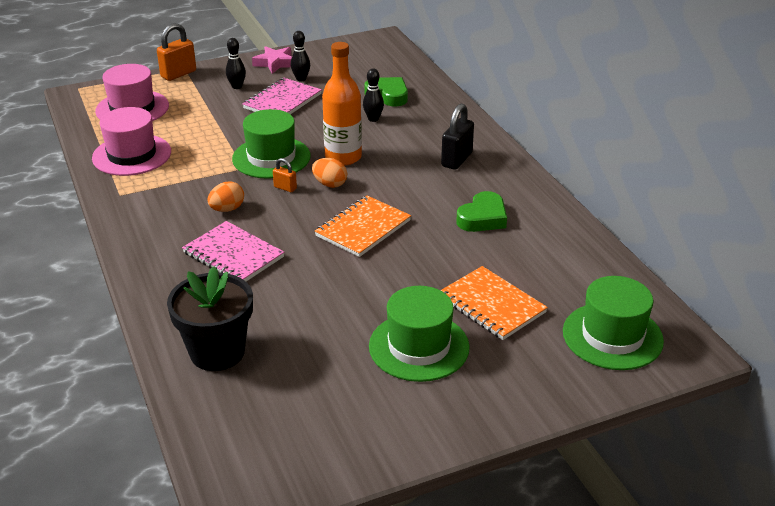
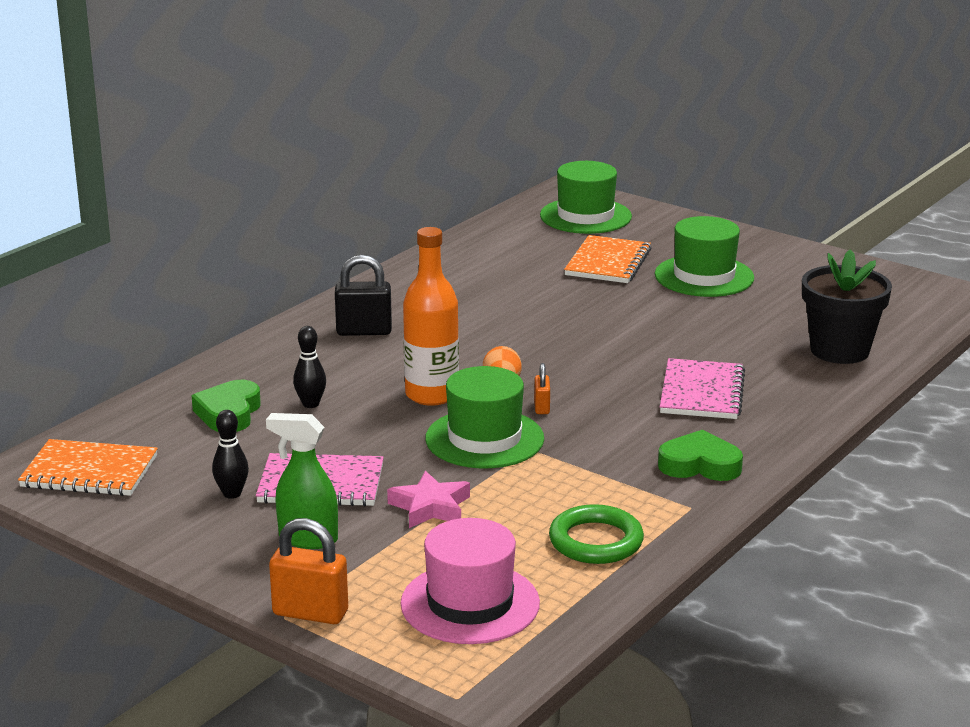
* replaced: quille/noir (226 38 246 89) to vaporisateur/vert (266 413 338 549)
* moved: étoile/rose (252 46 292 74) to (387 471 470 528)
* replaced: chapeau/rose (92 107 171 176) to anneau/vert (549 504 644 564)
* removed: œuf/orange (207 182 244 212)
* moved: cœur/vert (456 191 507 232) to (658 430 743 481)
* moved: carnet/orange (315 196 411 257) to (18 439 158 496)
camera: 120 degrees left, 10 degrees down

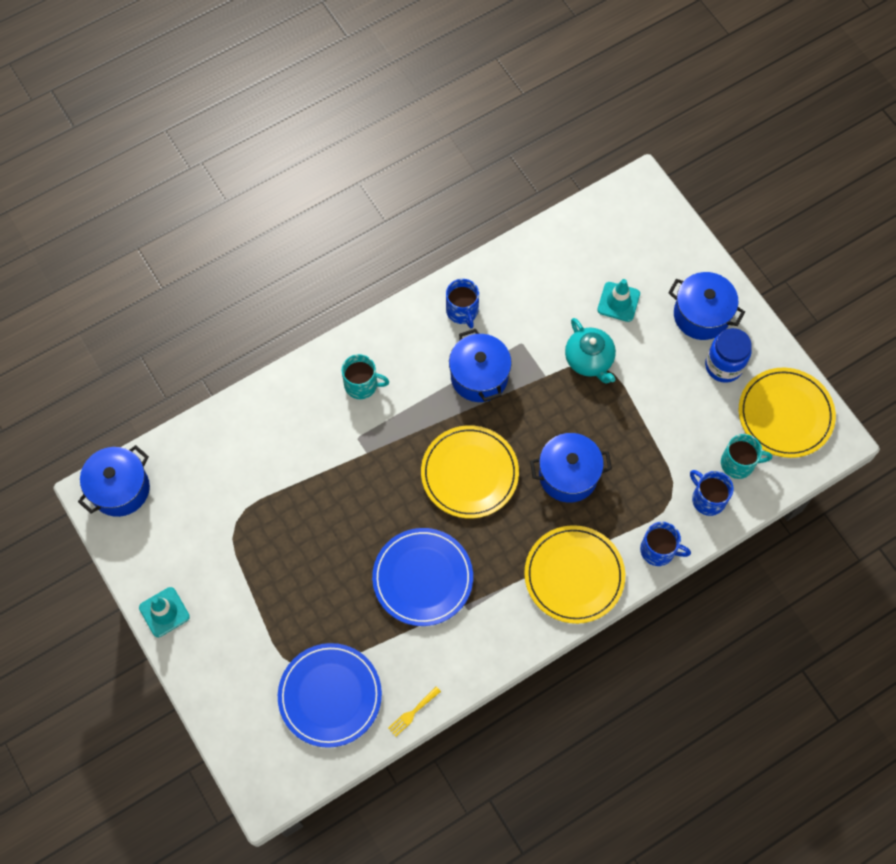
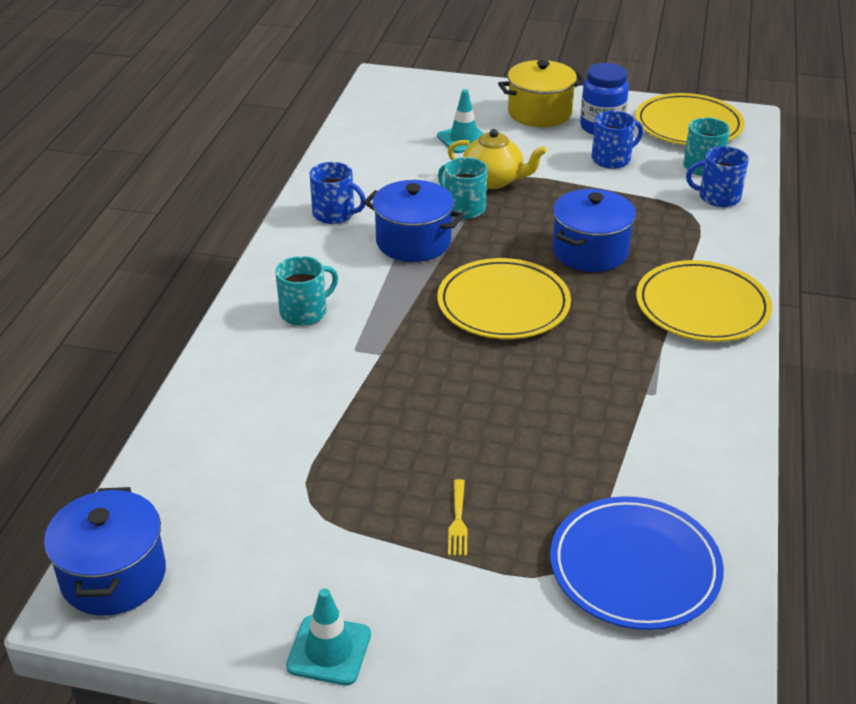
* recoloured: marmite/bleu (668 272 745 340) to marmite/jaune (498 60 585 127)
* recoloured: théière/turquoise (565 318 616 383) to théière/jaune (448 129 547 189)
* moved: tasse/bleu (640 522 691 566) to (592 110 643 169)
* removed: assiette/bleu (372 528 473 626)
* moved: fourchette/jaune (388 687 441 737) to (448 479 468 556)
* added: tasse/turquoise (438 157 487 219)
camera: 45 degrees left, 30 degrees down

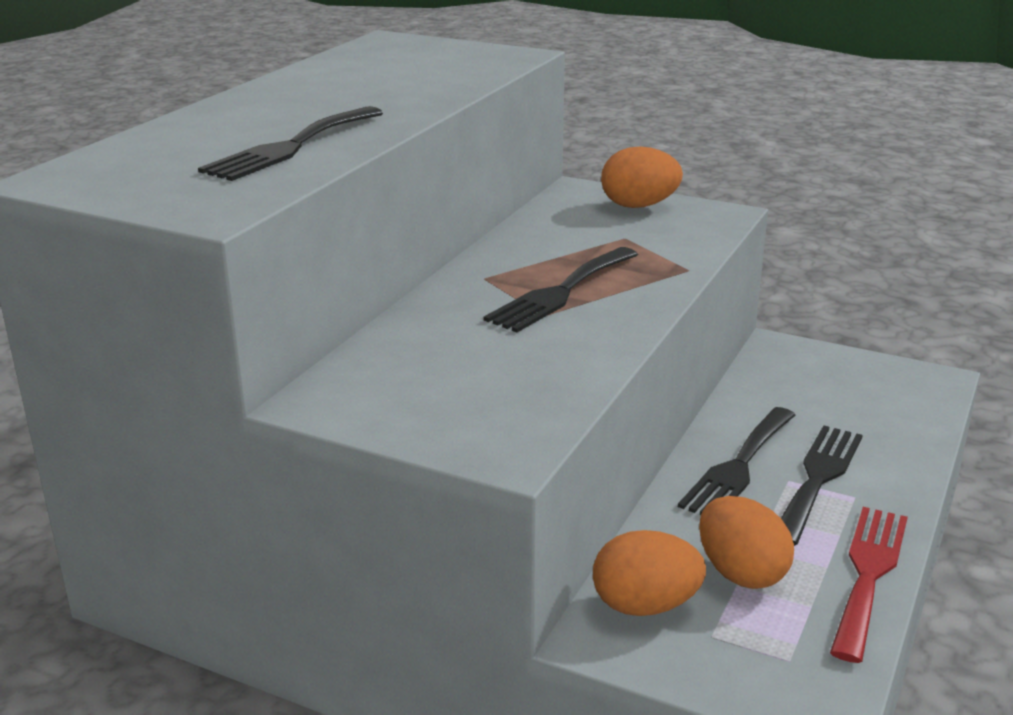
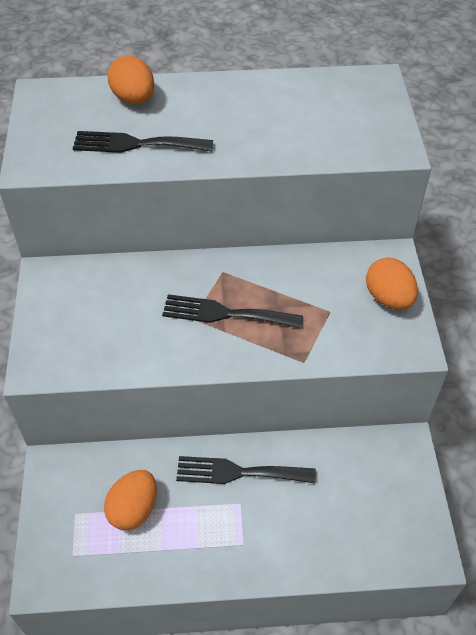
* removed: fourchette/noir (781 425 863 546)
* removed: fourchette/rouge (830 507 908 663)
* moved: œuf/orange (593 530 706 616) to (107 55 155 104)
camera: 60 degrees right, 25 degrees up

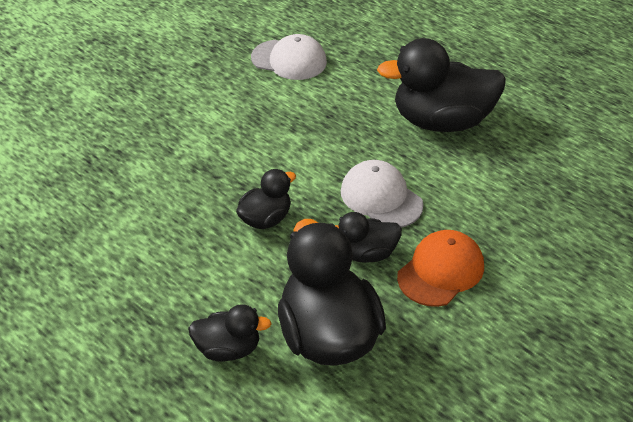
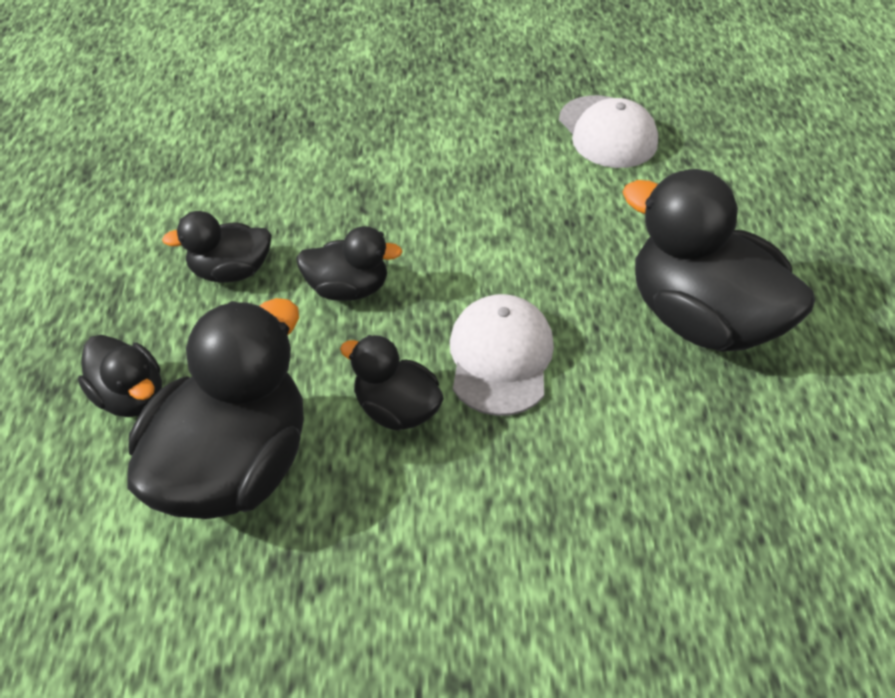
* removed: casquette/orange (397 230 484 307)
* added: canard/noir (162 211 272 283)
camera: 45 degrees right, 5 degrees up

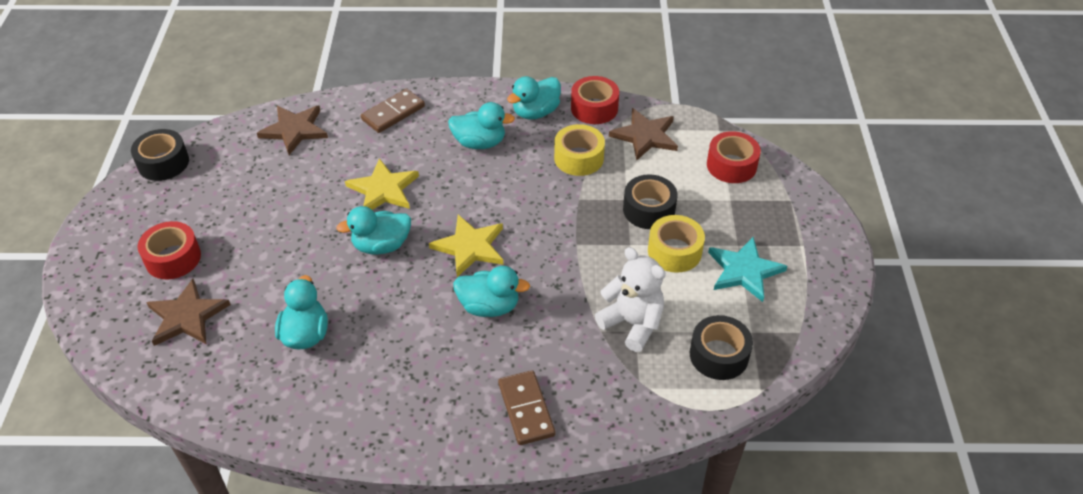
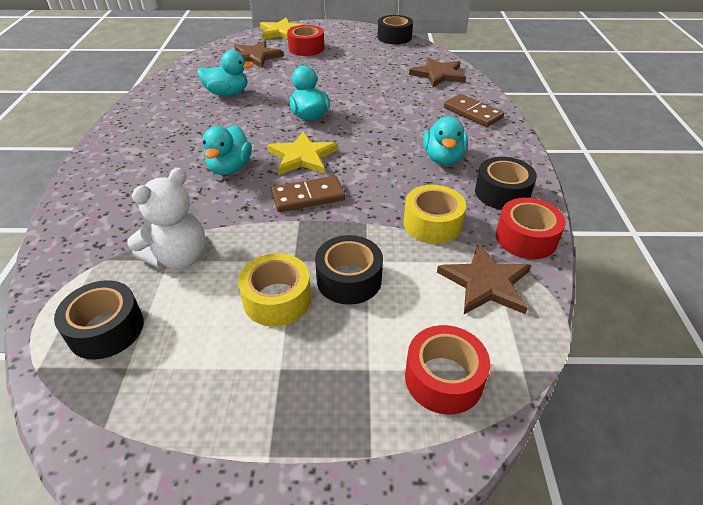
* replaced: canard/turquoise (507 76 561 119) to ruban adhésif/noir (475 157 537 210)
* moved: étoile/jaune (345 158 419 210) to (260 18 306 39)
* removed: étoile/turquoise (708 237 787 302)
* moved: domino/marron (498 370 555 445) to (271 176 345 212)
camera: 90 degrees right, 5 degrees down

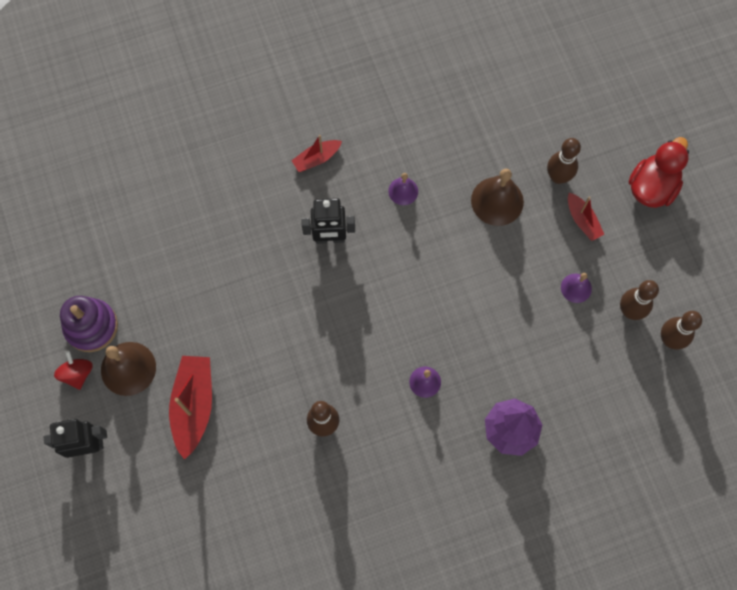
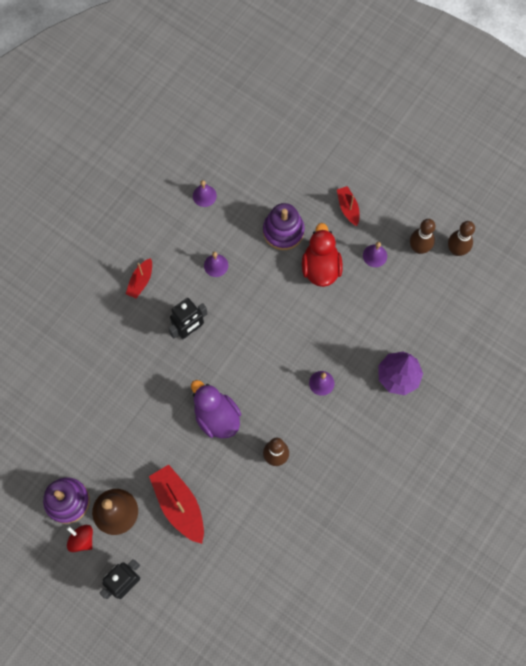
* moved: canard/rouge (629 137 689 208) to (302 223 343 287)
* removed: quille/marron (547 138 581 184)
* replaced: cloche/marron (471 169 524 226) to jouet à empiler/violet (263 203 305 250)
* turned: bateau/rouge (568 193 604 241) = (337 186 359 226) 135 degrees counterclockwise
* added: cloche/violet (193 180 217 207)
* added: canard/violet (191 380 241 438)
camera: 35 degrees left, 0 degrees up

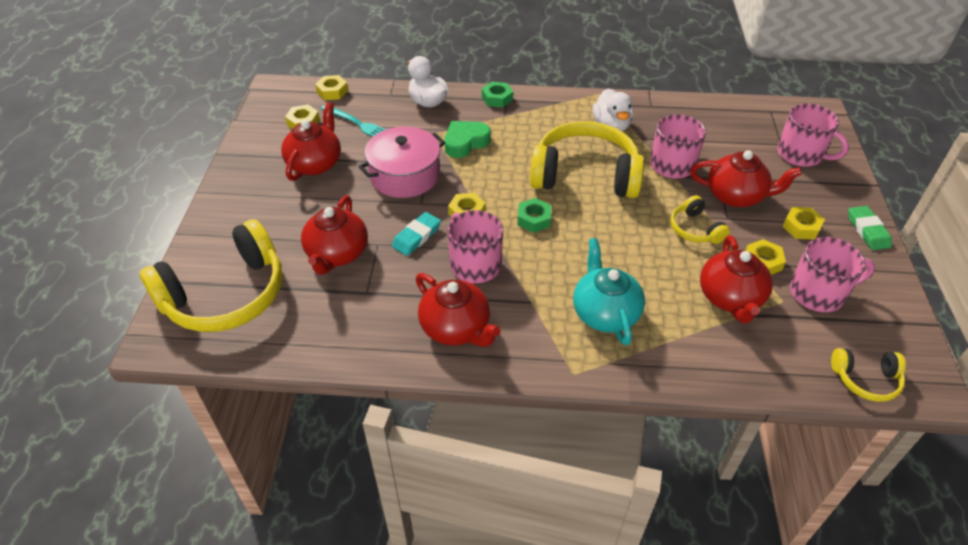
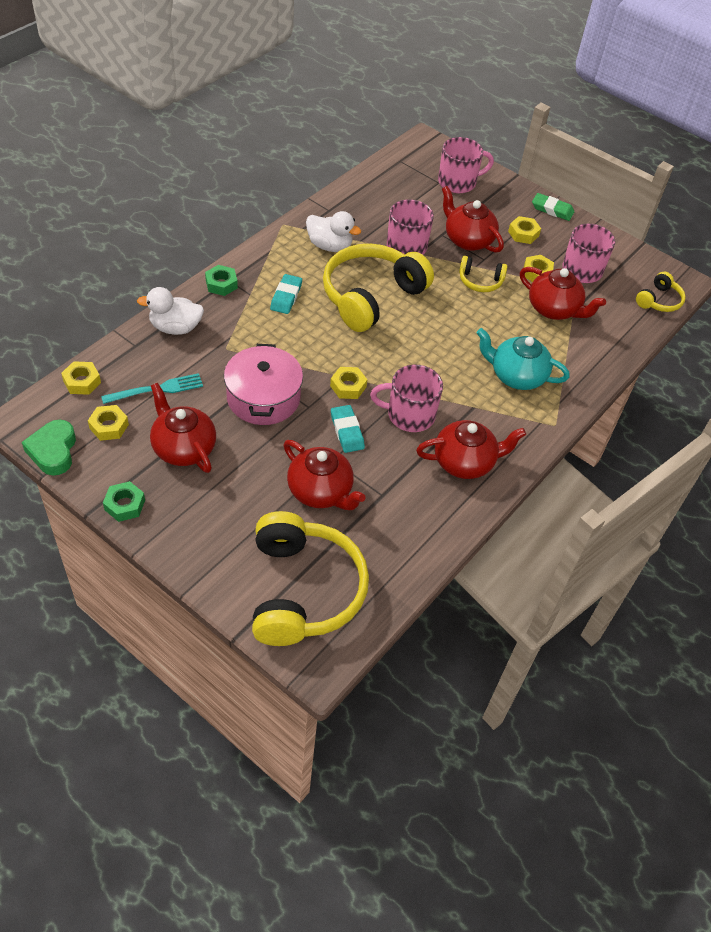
* moved: cœur/vert (444 121 491 158) to (22 420 76 476)
* turned: théière/rouge (690 150 802 207) = (442 186 504 253) 90 degrees counterclockwise
* moved: écrou/vert (517 198 551 233) to (103 481 145 522)
* added: gomme/turquoise (270 274 302 314)
camera: 60 degrees left, 5 degrees up

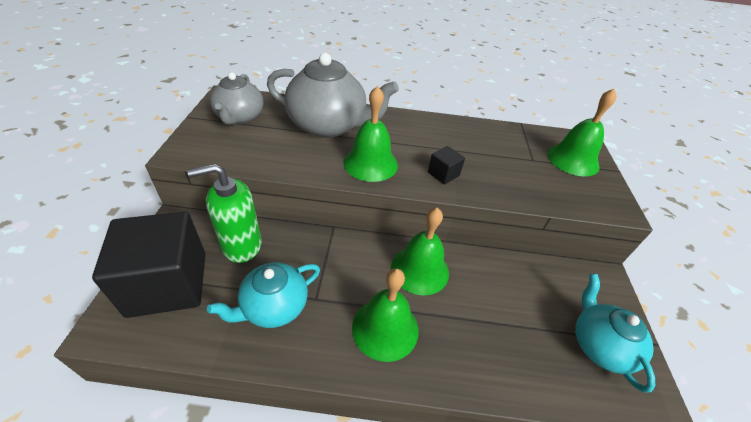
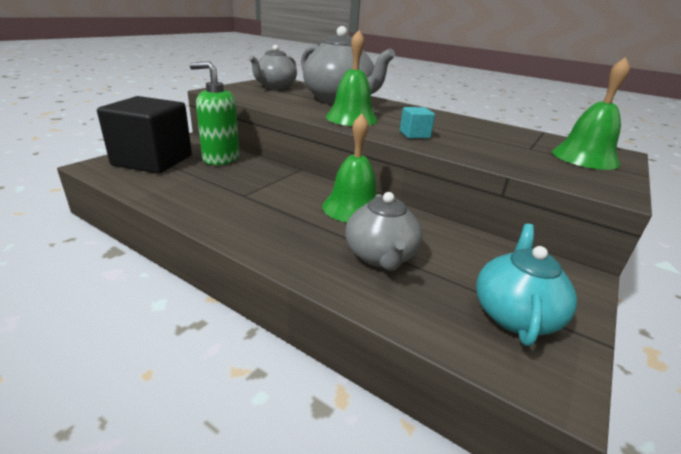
* recoloured: cube/noir (428 146 465 184) to cube/turquoise (400 107 435 138)
* removed: théière/turquoise (207 263 320 328)
* removed: cloche/vert (352 268 418 362)
* added: théière/gris (345 192 423 271)
camera: 30 degrees right, 15 degrees down

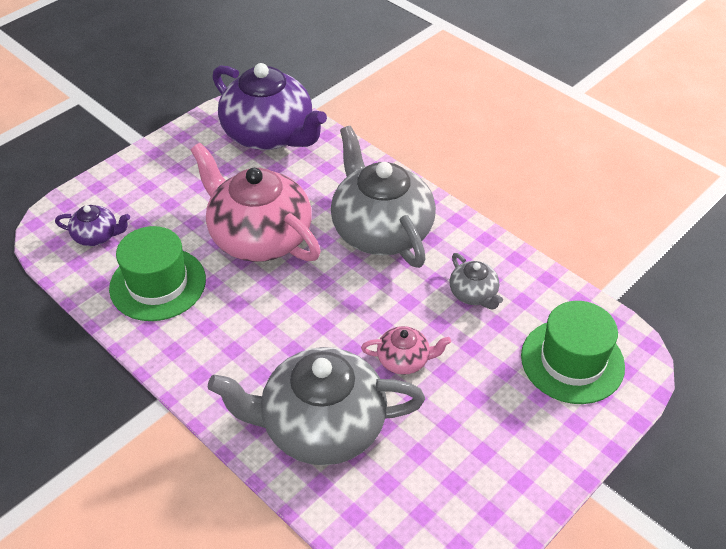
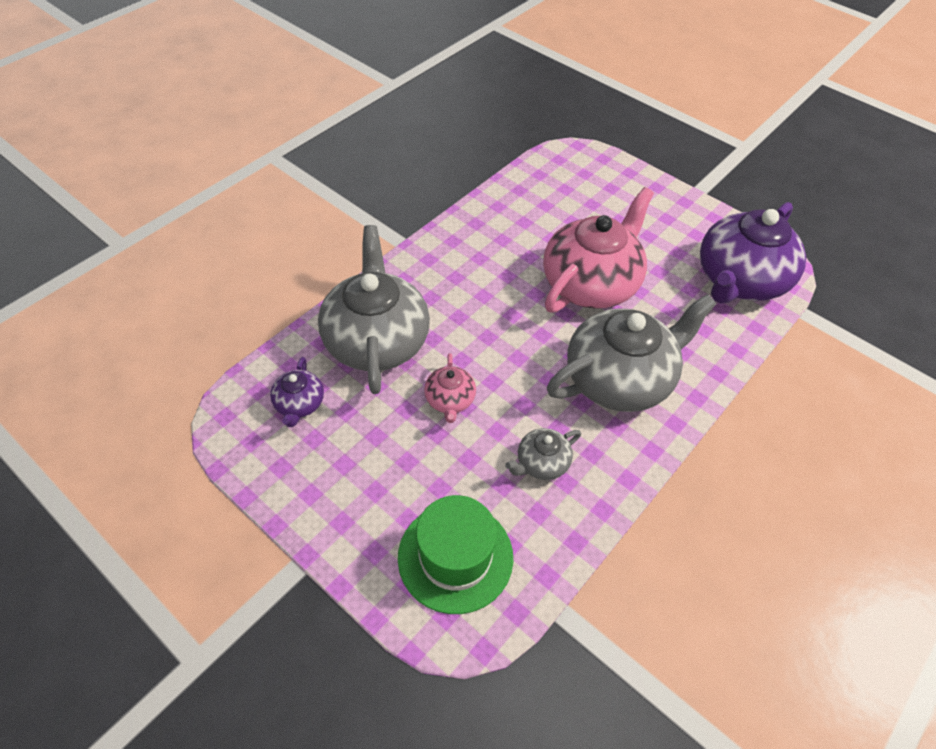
* moved: théière/violet (55 205 130 246) to (270 357 324 427)
* removed: chapeau/vert (109 226 206 321)
camera: 85 degrees right, 5 degrees up

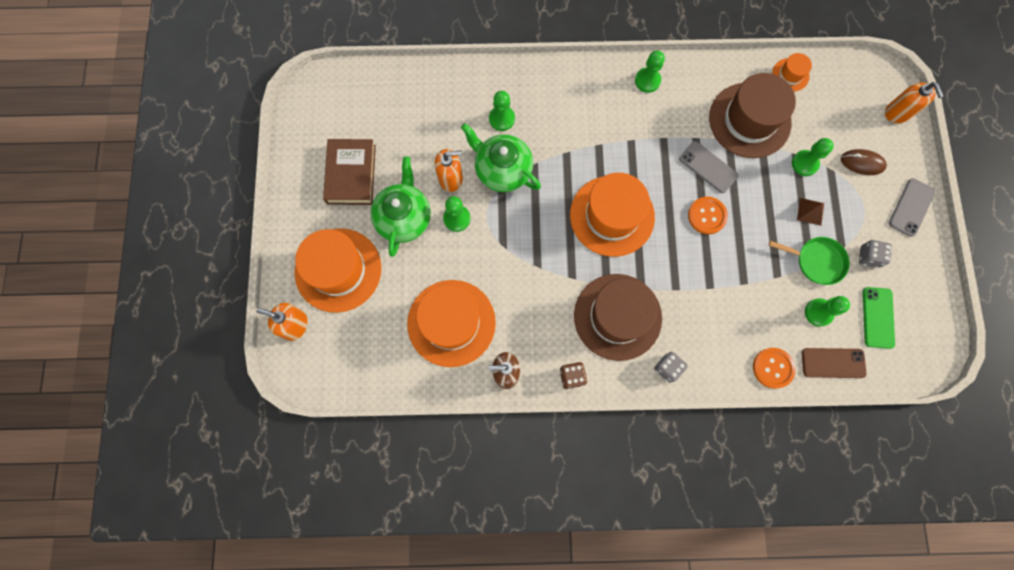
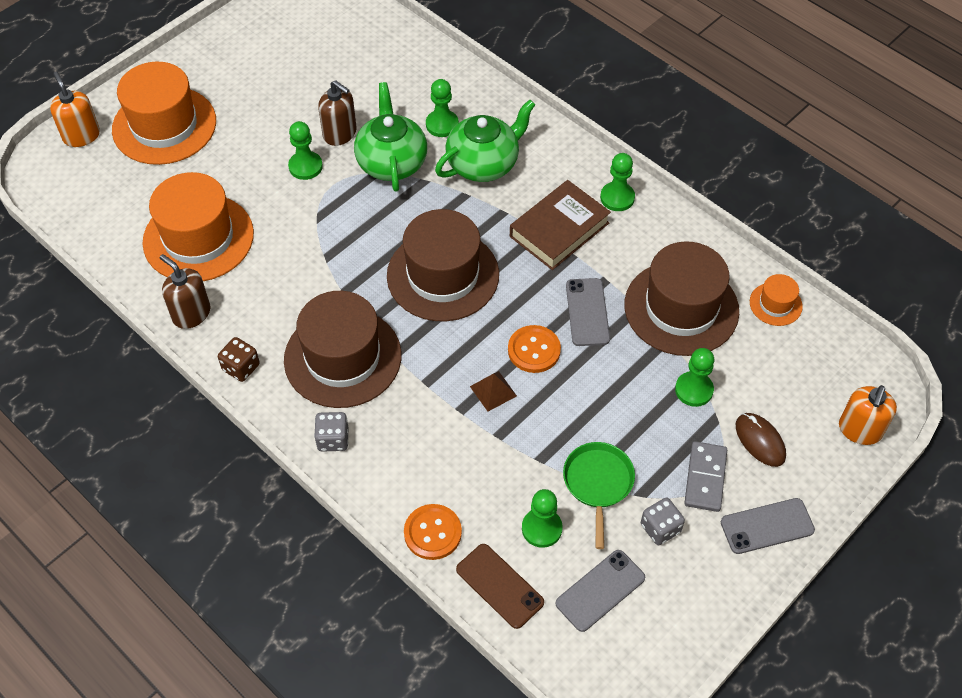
* moved: livre/marron (323 139 376 205) to (510 180 611 270)
* recoloured: distributeur de savon/orange (435 149 463 192) to distributeur de savon/marron (318 80 356 146)
* moved: théière/vert (370 157 431 257) to (435 99 536 182)
* recoloured: chapeau/orange (570 173 655 257) to chapeau/marron (387 209 499 321)
* moved: pyramide/marron (797 198 824 226) to (470 371 517 411)
* turned: poêle/vert (769 237 850 285) = (563 442 635 549) 150 degrees counterclockwise
* recoloured: téléphone/vert (863 287 895 349) to téléphone/gris (555 550 645 632)
* added: domino/gris (684 441 727 512)
camera: 45 degrees right, 20 degrees down

